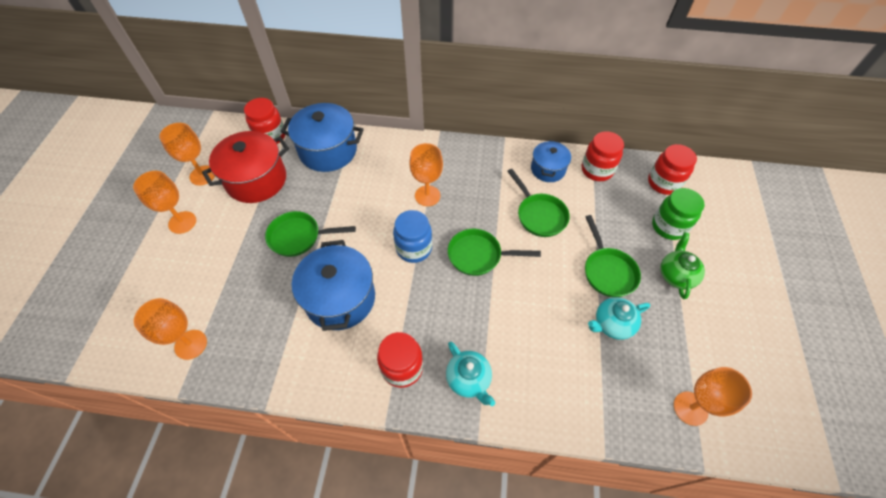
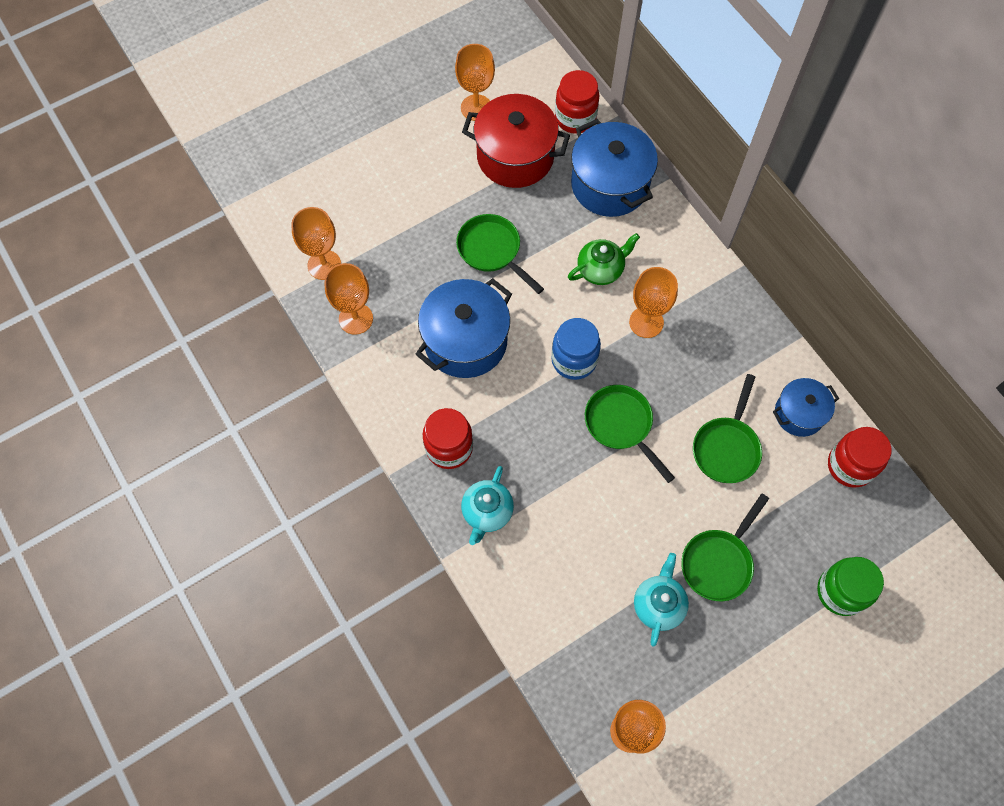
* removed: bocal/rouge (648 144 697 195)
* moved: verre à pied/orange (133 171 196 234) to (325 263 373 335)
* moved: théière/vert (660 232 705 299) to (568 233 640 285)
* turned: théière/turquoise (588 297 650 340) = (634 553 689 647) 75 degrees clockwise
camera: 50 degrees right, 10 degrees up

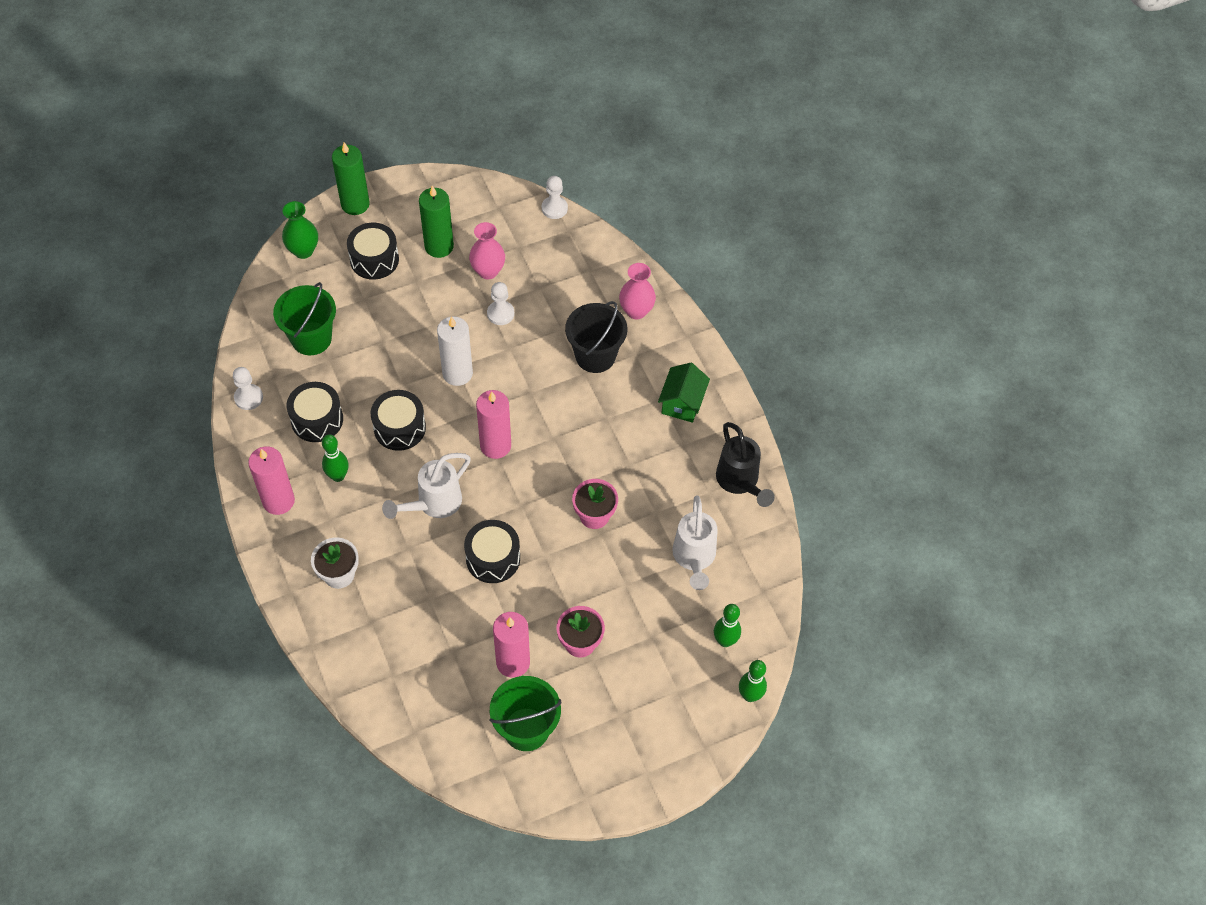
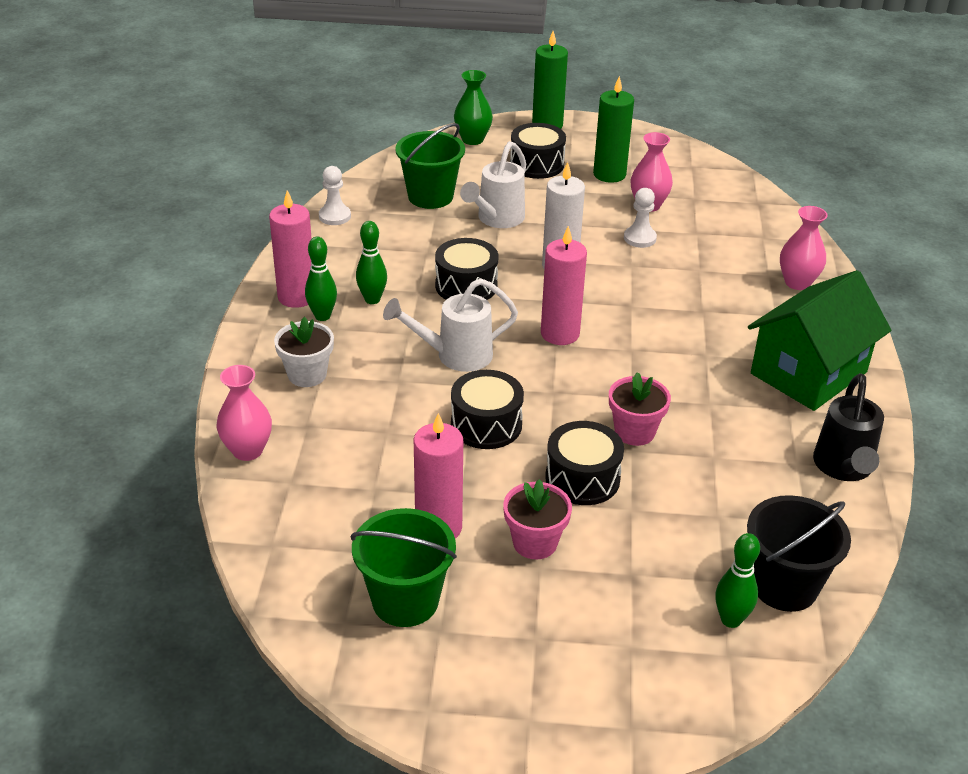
* removed: pion/blanc (542 176 568 219)
* moved: seau/noir (565 301 627 373) to (747 495 851 612)
* resized: maison/vert (658 363 710 423) = (748 270 891 411) x1.80
* moved: tambour/noir (287 382 343 442) to (545 421 624 505)
* moved: arrosoir/blanc (672 495 718 590) to (460 141 526 228)
* moved: quille/vert (739 660 767 702) to (305 237 337 321)
* added: vase/rose (217 365 272 461)
camera: 30 degrees right, 20 degrees down

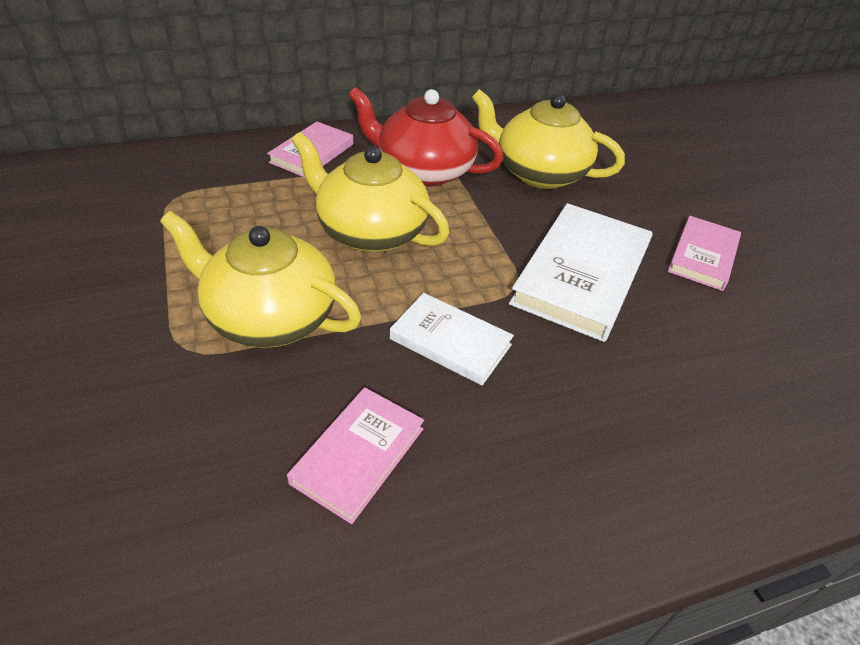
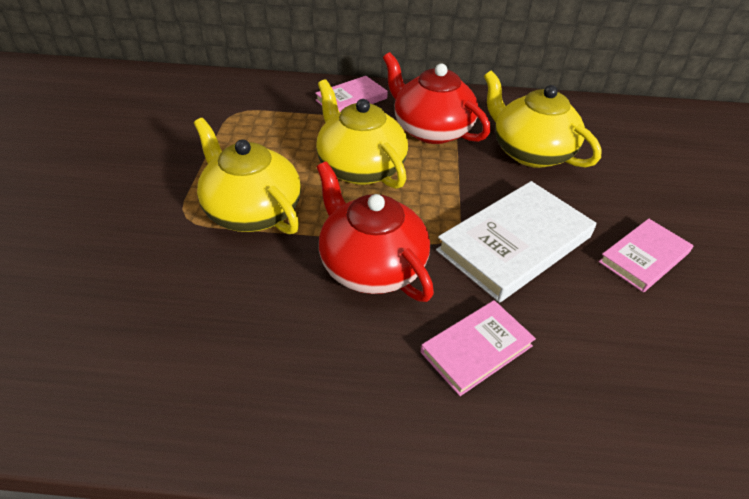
* replaced: livre/blanc (390 293 514 386) to théière/rouge (317 162 434 302)
* moved: livre/rose (287 387 424 524) to (421 300 536 396)
camera: 25 degrees right, 0 degrees up

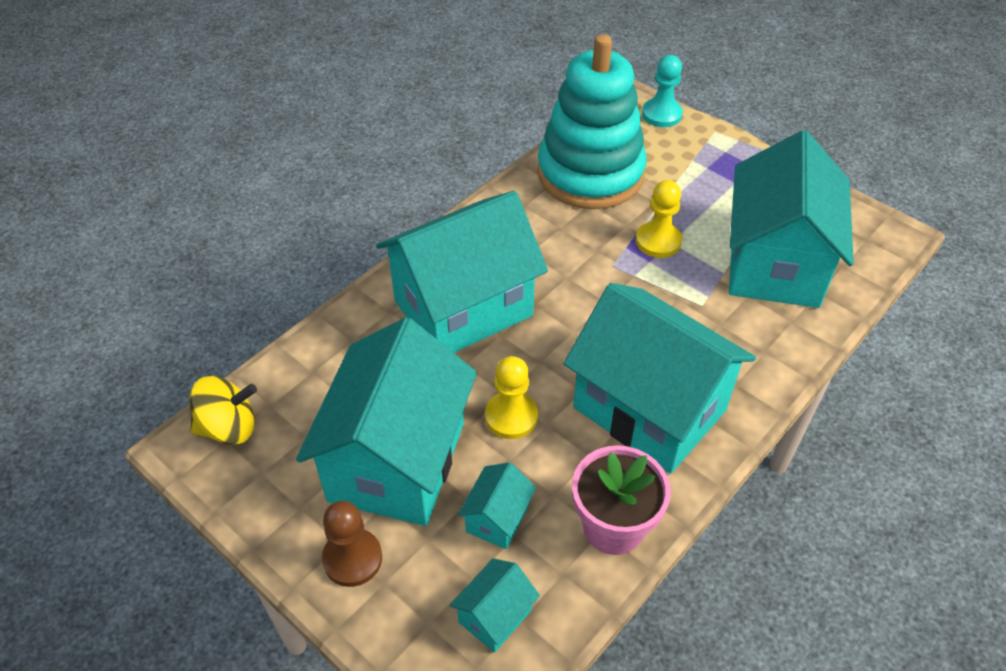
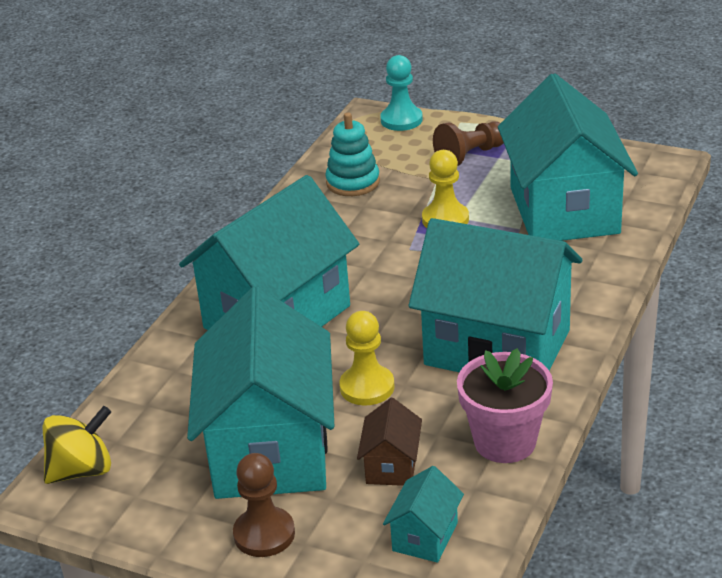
* resized: jouet à empiler/turquoise (537 34 647 209) = (325 112 380 196) x0.48
* recoloured: maison/turquoise (458 462 536 549) to maison/marron (357 398 422 486)
* added: pion/marron (433 121 504 166)
camera: 15 degrees left, 15 degrees down

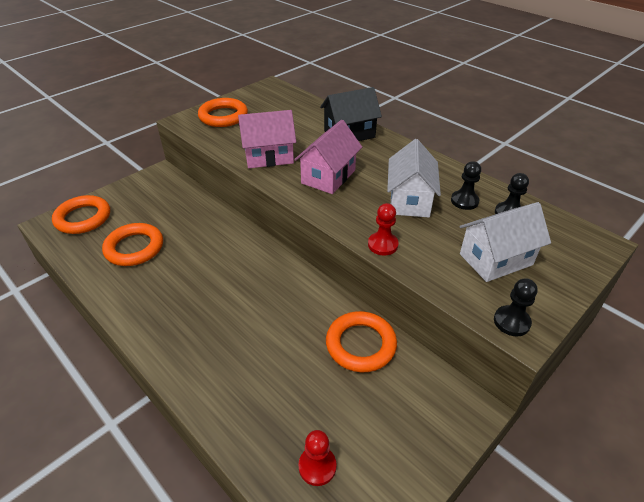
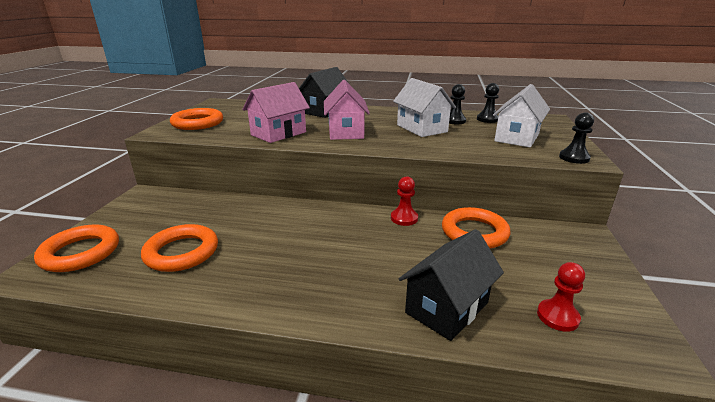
* moved: pion/rouge (368 203 399 256) to (391 176 418 226)
* added: maison/noir (399 229 504 341)
camera: 35 degrees left, 15 degrees down

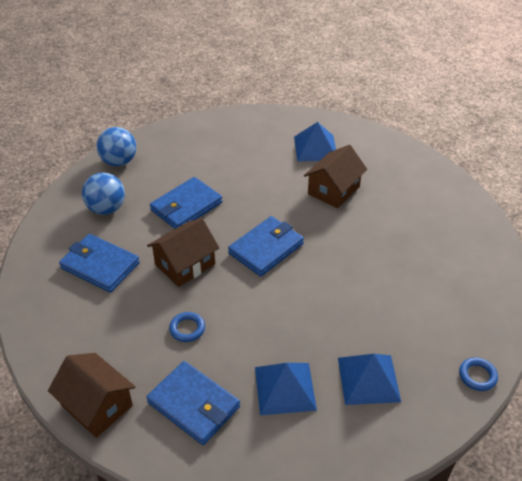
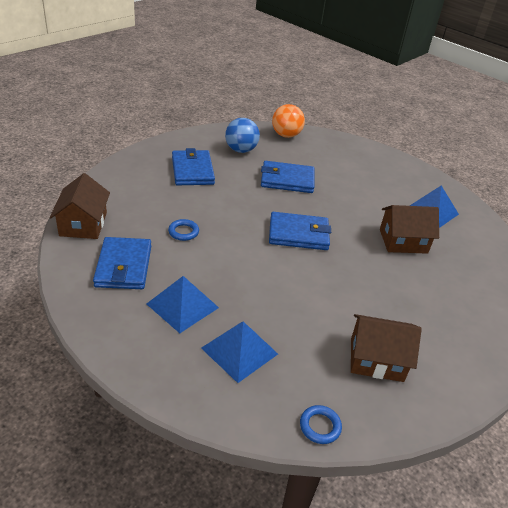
* recoloured: balle/bleu (96 127 136 167) to balle/orange (272 104 305 138)
* moved: maison/marron (147 218 219 287) to (351 314 422 382)
camera: 45 degrees right, 5 degrees down

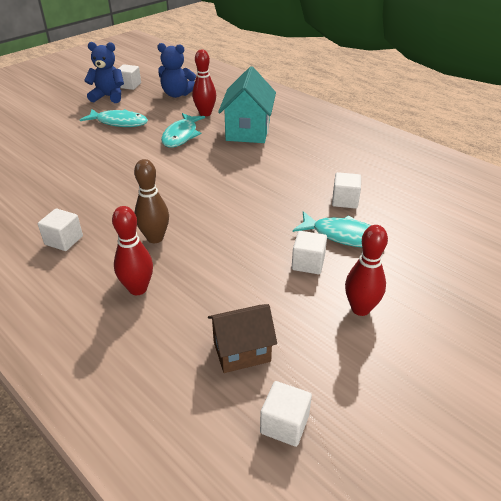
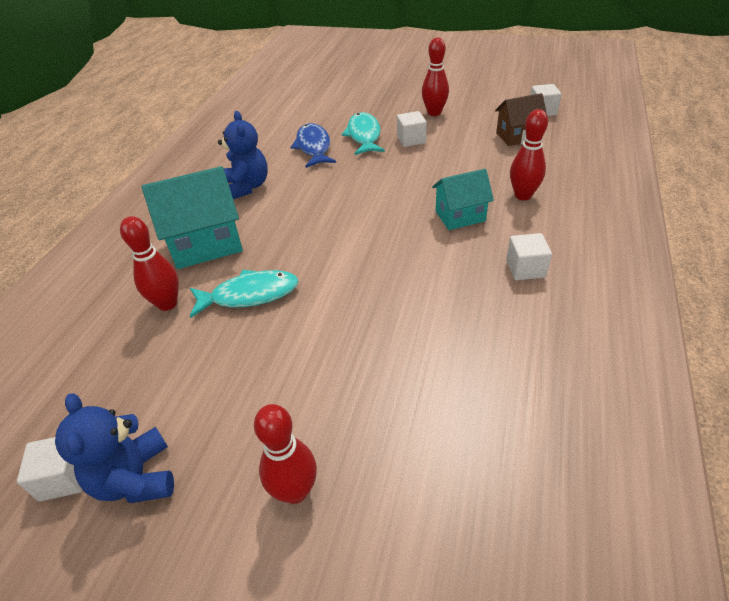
* moved: ours en peluche/bleu (157 43 196 98) to (218 111 268 199)
* removed: poisson/turquoise (80 109 148 127)
* replaced: quille/marron (134 159 169 243) to maison/turquoise (432 169 494 230)
* replaced: cube/blanc (332 172 361 209) to poisson/bleu (291 123 336 168)
* turned: maison/marron (208 304 277 373) = (495 93 547 146) 60 degrees counterclockwise
* added: quille/rouge (254 404 317 504)
camera: 115 degrees left, 5 degrees up

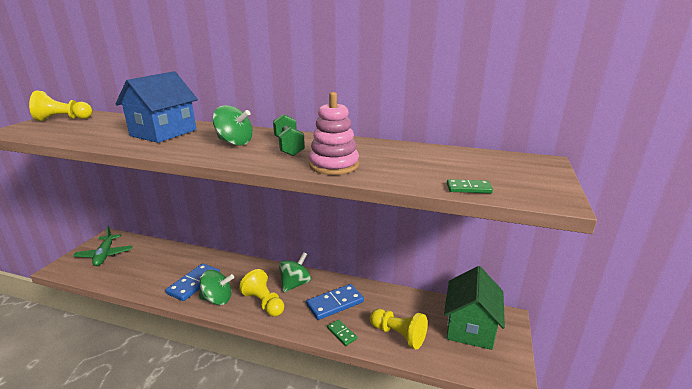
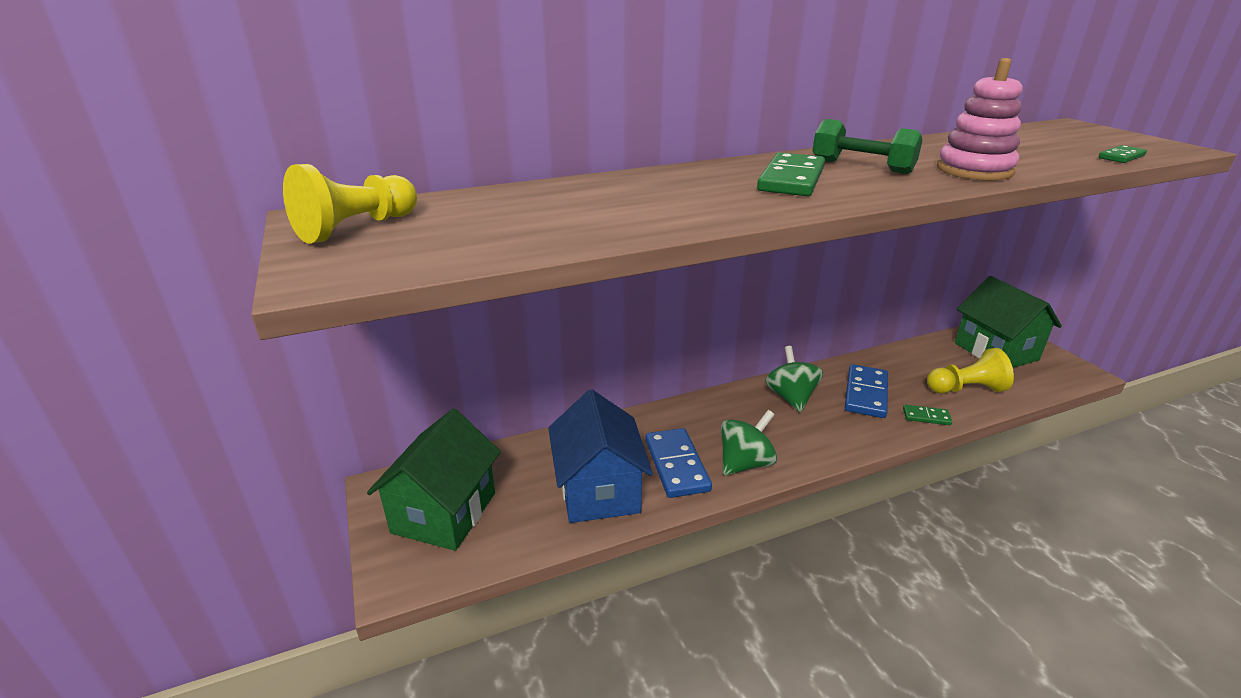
* moved: maison/bleu (116 71 198 143) to (548 390 653 523)
* replaced: toupie/vert (212 105 253 146) to domino/vert (757 152 825 196)
* replaced: avion/vert (73 226 133 266) to maison/vert (367 409 501 551)
* removed: pion/jaune (239 269 284 317)
camera: 40 degrees left, 5 degrees up

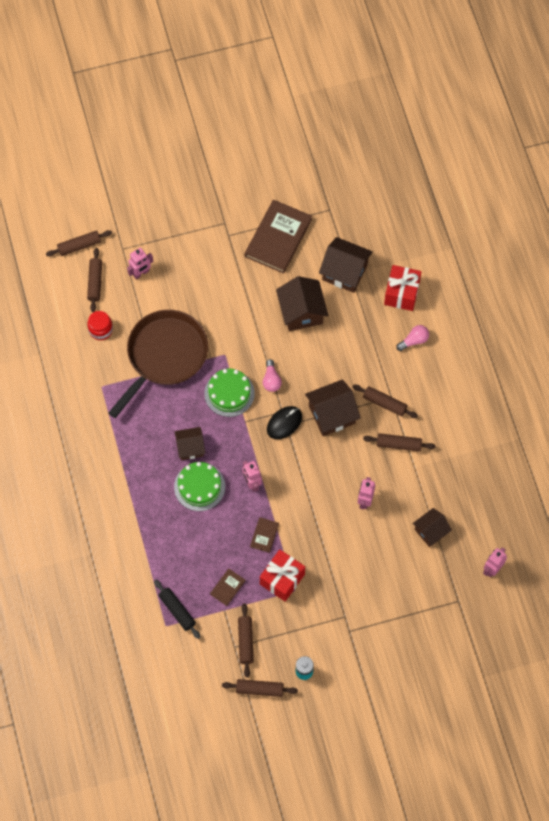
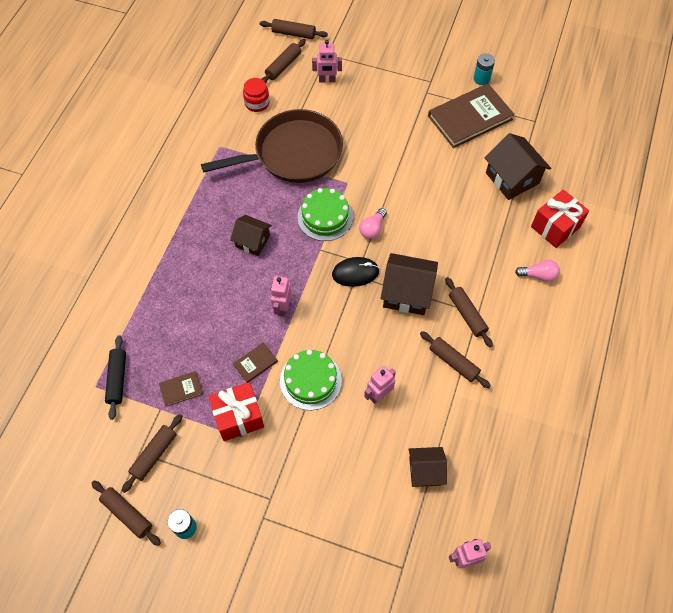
* removed: maison/marron (276 276 328 331)
* moved: gâteau/vert (174 462 225 511) to (280 350 342 410)
* added: pile/turquoise (474 54 495 85)
camera: 35 degrees right, 5 degrees down

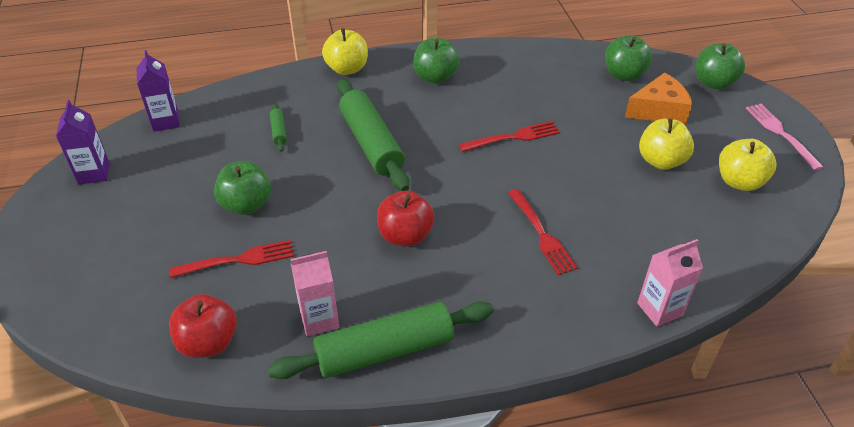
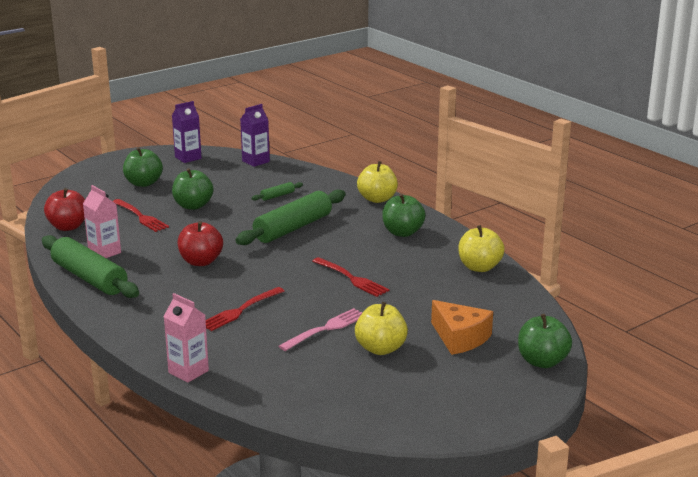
* moved: pomme/vert (605 35 652 81) to (123 147 163 187)
* moved: fourchette/rose (746 104 823 170) to (279 308 362 351)
* moved: pomme/jaune (719 139 776 191) to (458 225 505 272)
camera: 65 degrees right, 20 degrees down

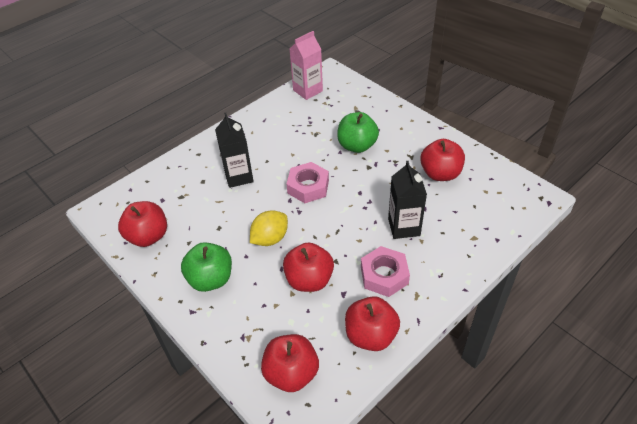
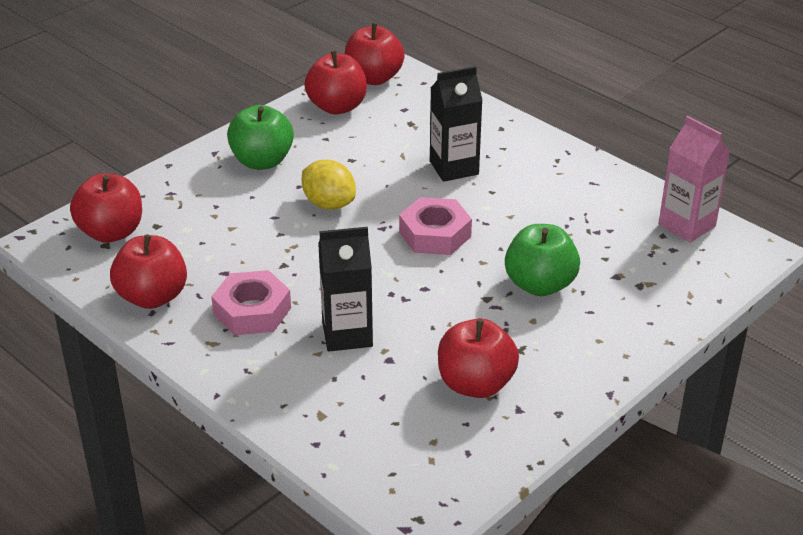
* moved: pomme/rouge (283 242 334 292) to (345 23 405 85)
camera: 85 degrees right, 10 degrees down

